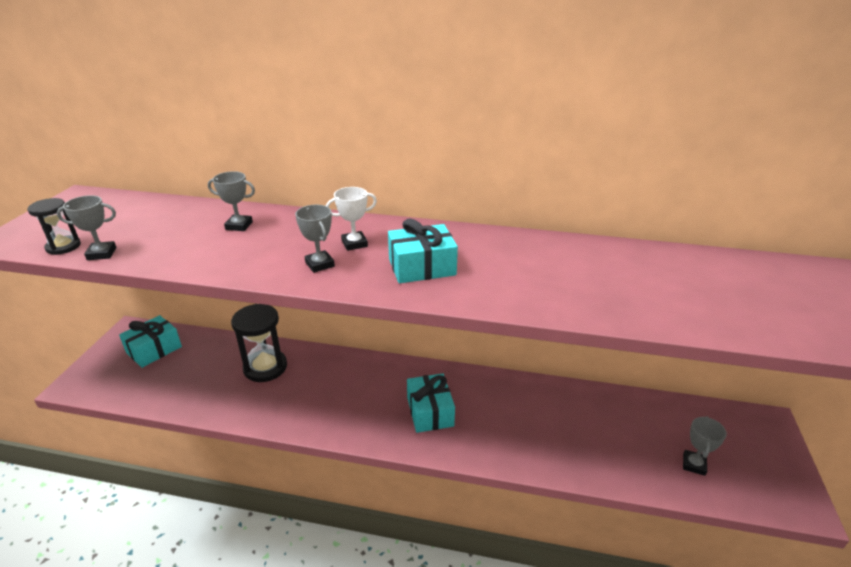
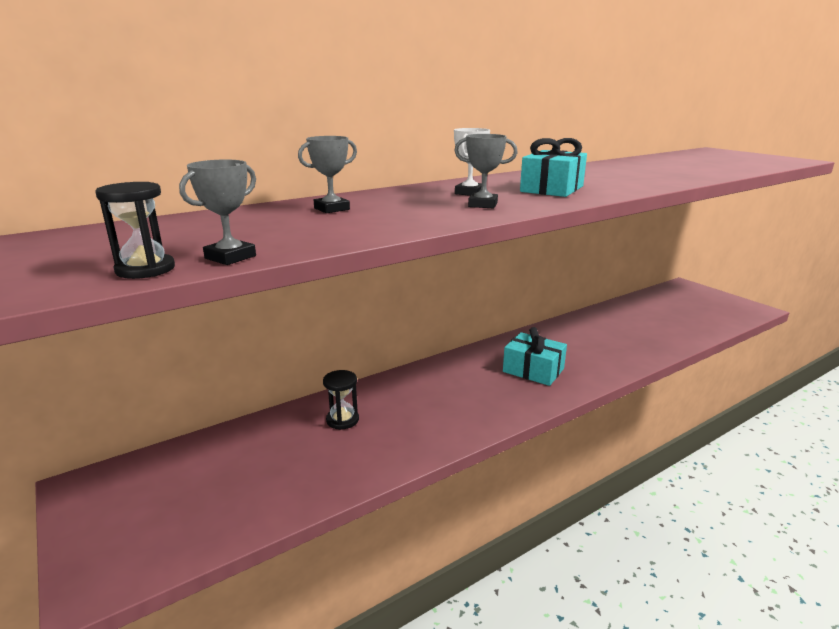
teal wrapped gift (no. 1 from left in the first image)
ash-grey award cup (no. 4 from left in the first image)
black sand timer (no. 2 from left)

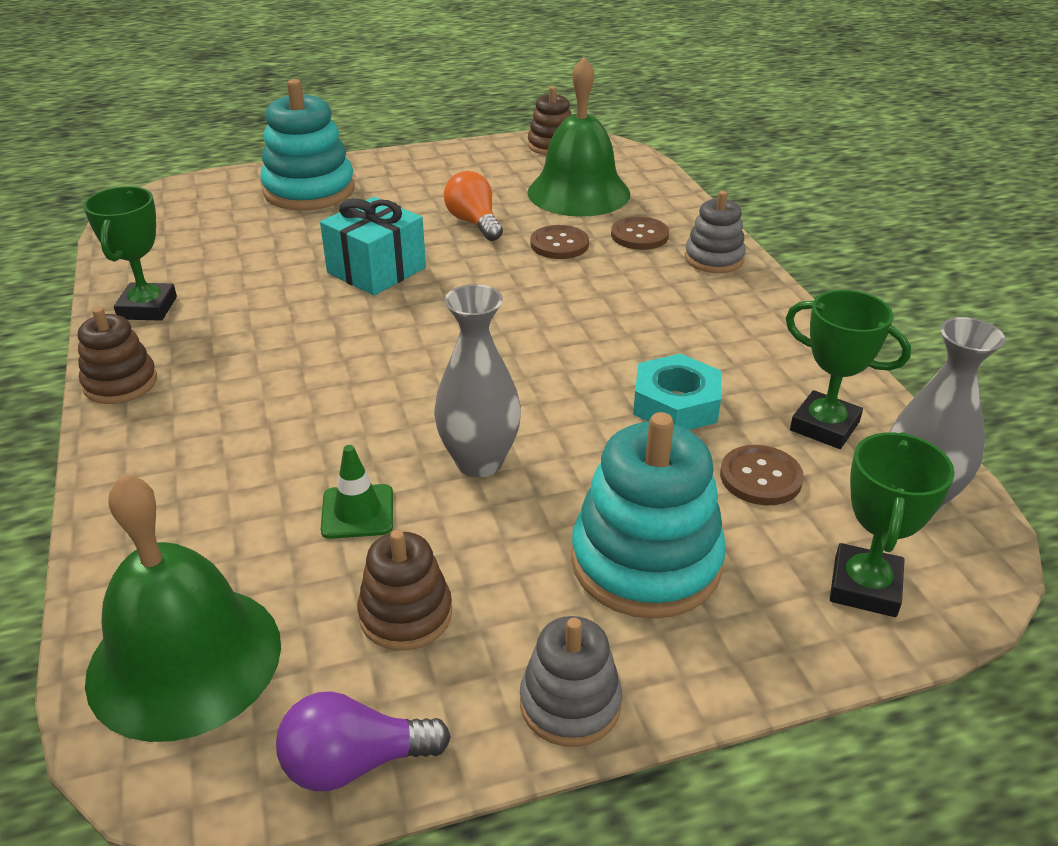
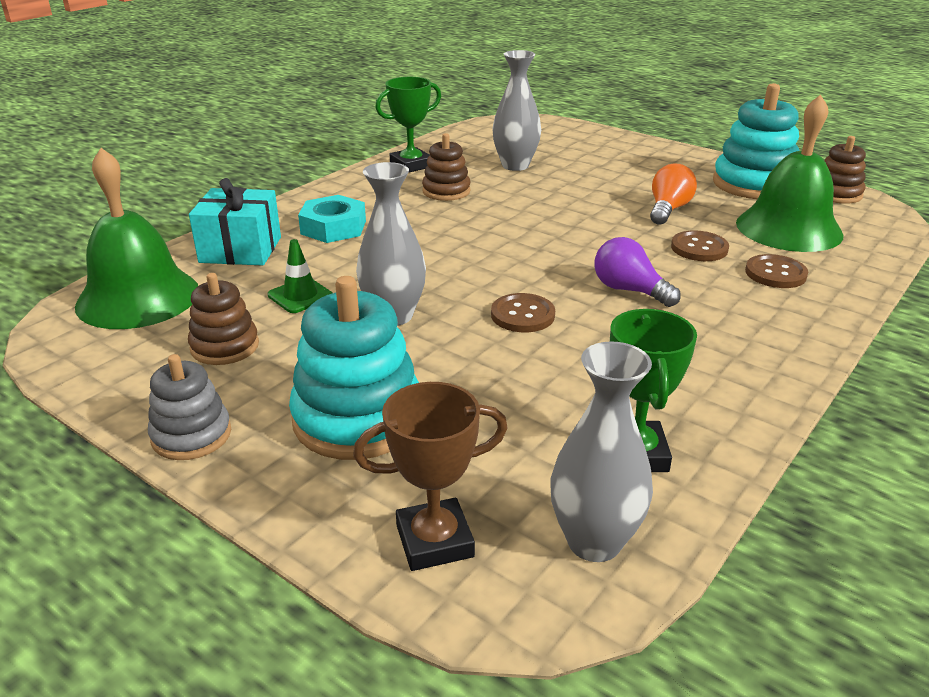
ash-grey ring stacker (no. 2 from left in the first image)
ash-grey flower vase (no. 2 from left)
russet ring stacker (no. 2 from left)
teal ring stacker (no. 2 from left)
violet light bulb
teal wrapped gift
teal hex nut
russet shirt button (no. 1 from left)
russet award cup

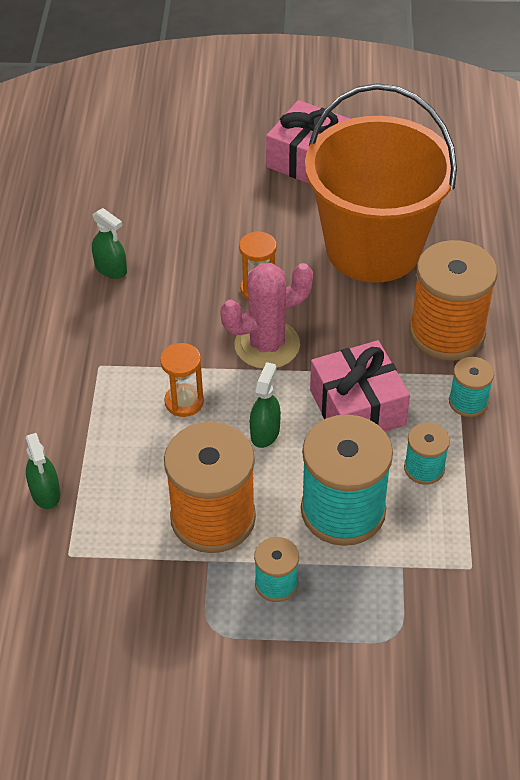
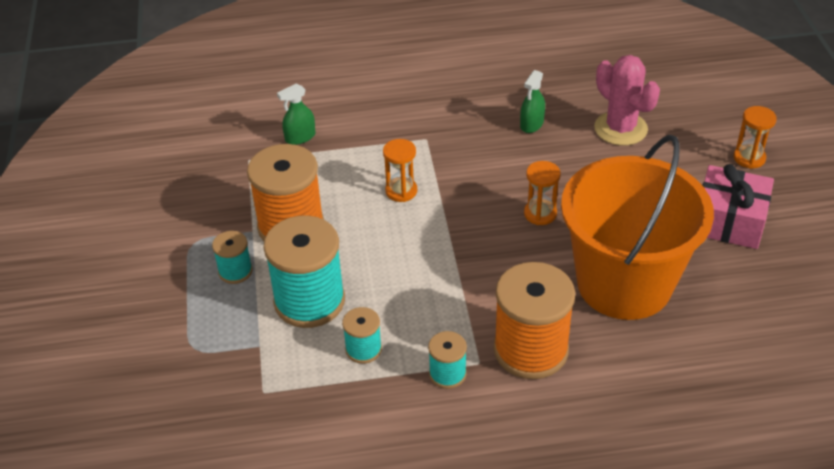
emerald sprayer (no. 3 from left in the first image)
pink wrapped gift (no. 2 from left in the first image)
orange sand timer (no. 3 from left)
pink saguaro cactus

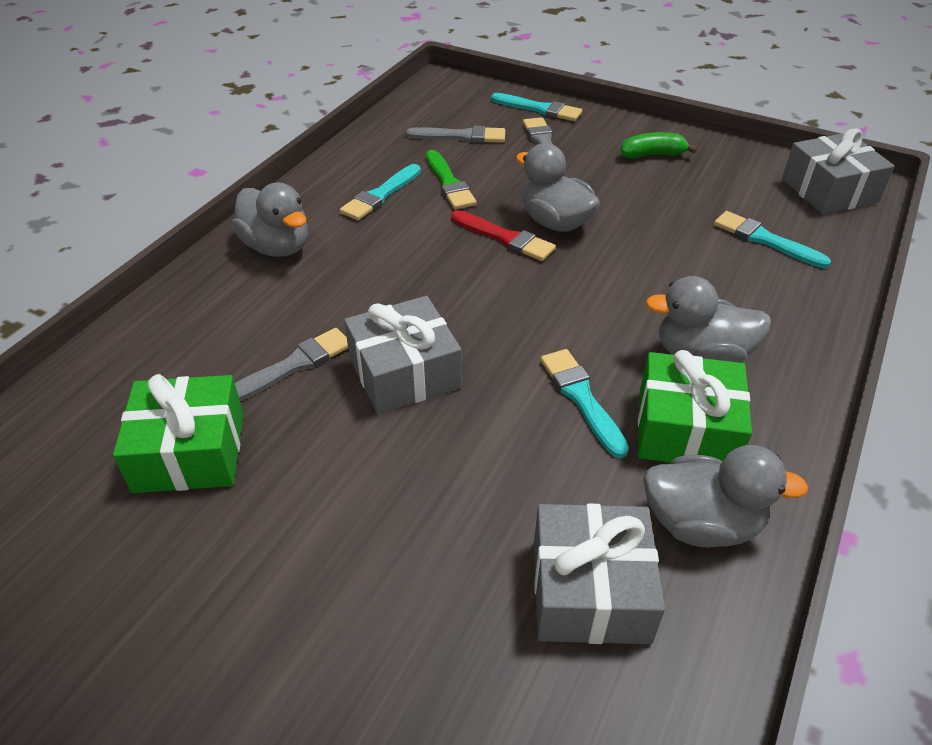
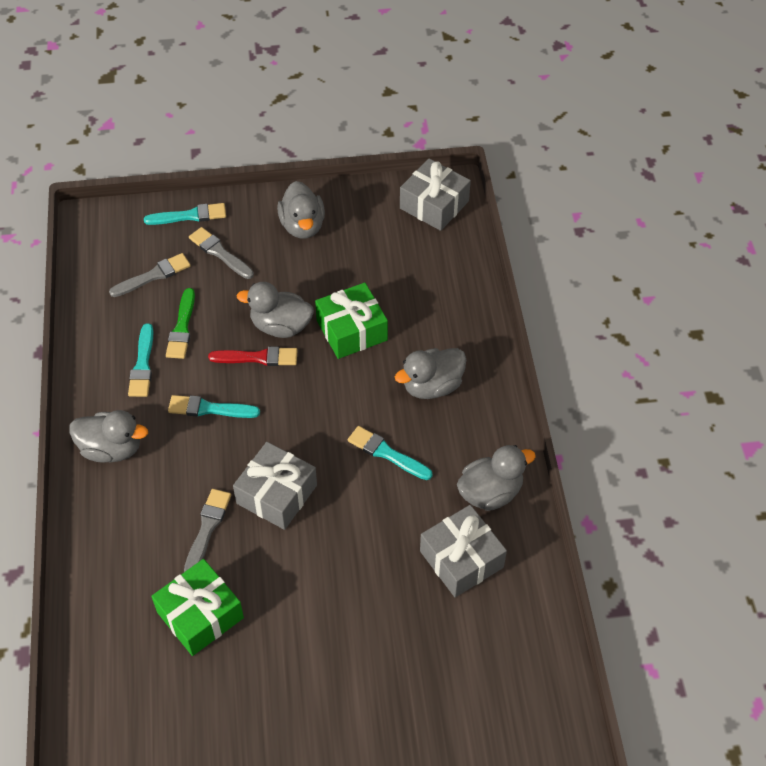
emerald wrapped gift (no. 2 from left)
teal brush (no. 3 from left)
ash-grey toy duck (no. 3 from left)
emerald brush

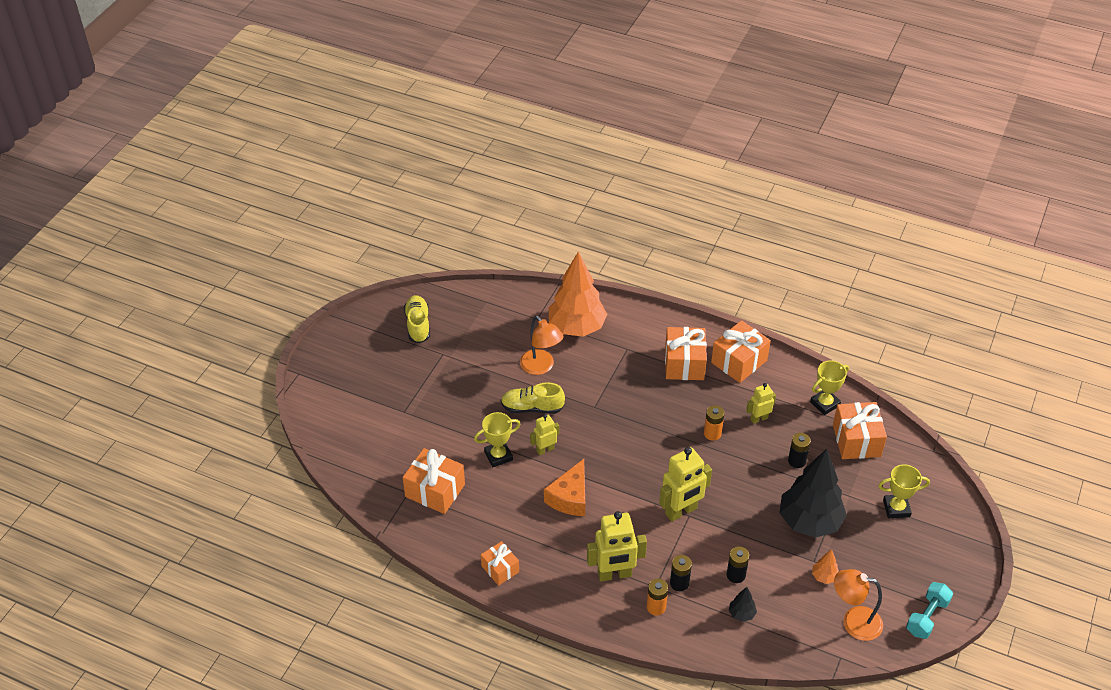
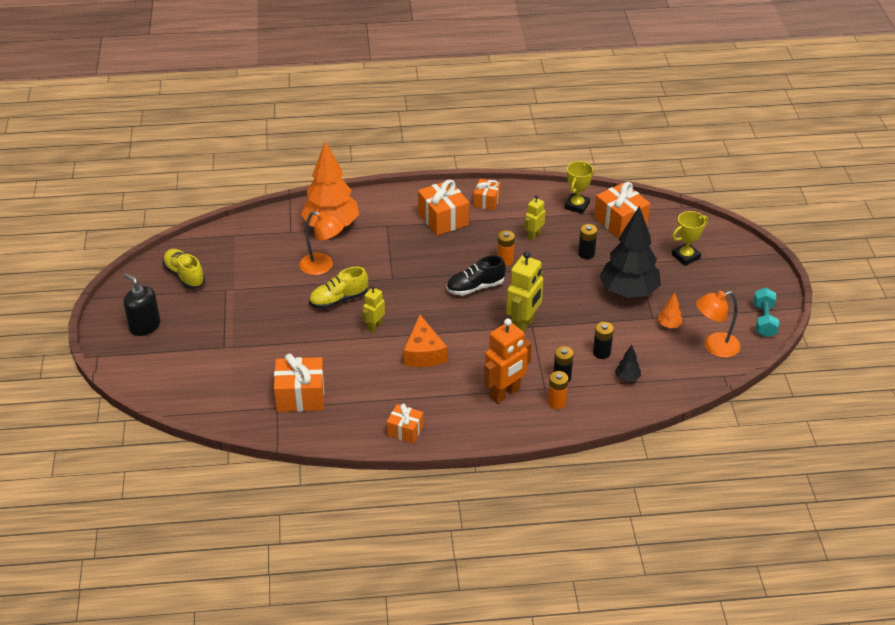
bright yellow award cup (no. 1 from left in the first image)
black pump bottle
black shoe
orange robot
orange wrapped gift (no. 4 from left)

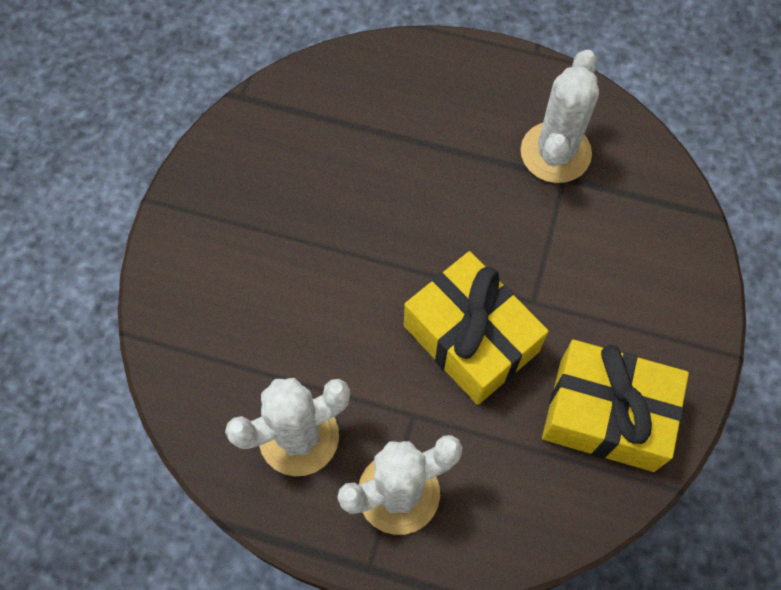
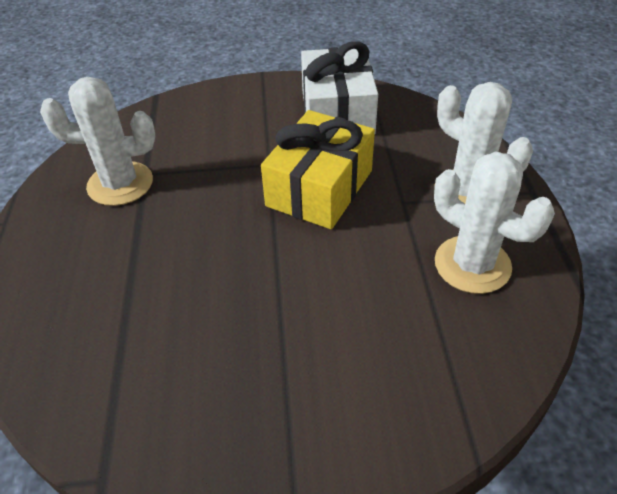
snow-white wrapped gift

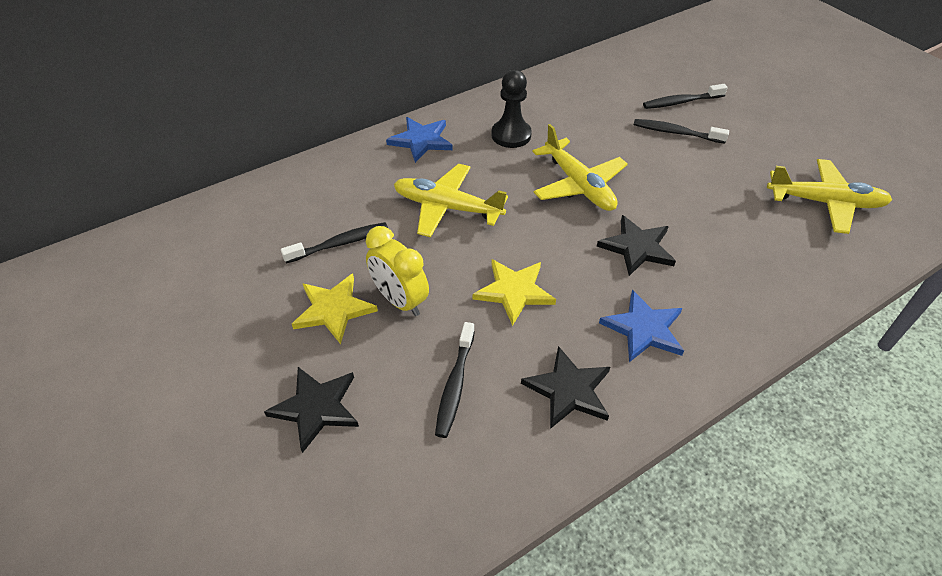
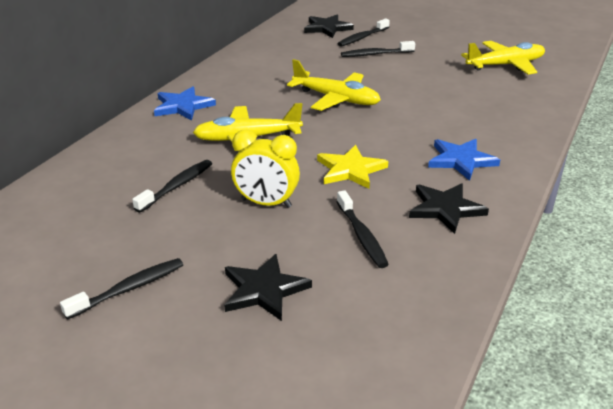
bright yellow star (no. 1 from left in the first image)
black chess pawn
black toothbrush (no. 1 from left)
black star (no. 2 from left)

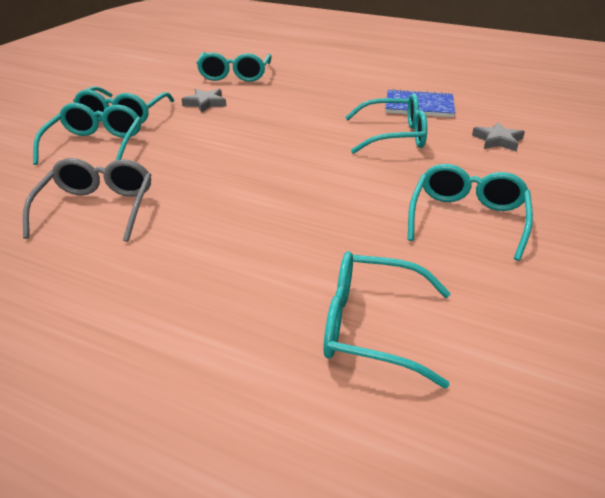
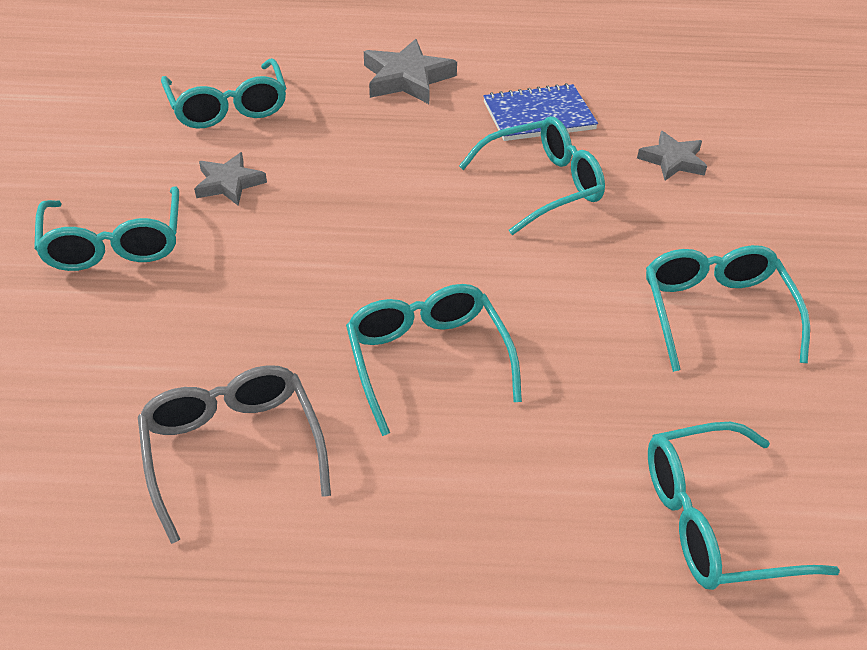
ash-grey star (no. 2 from left)
teal spectacles (no. 3 from left)

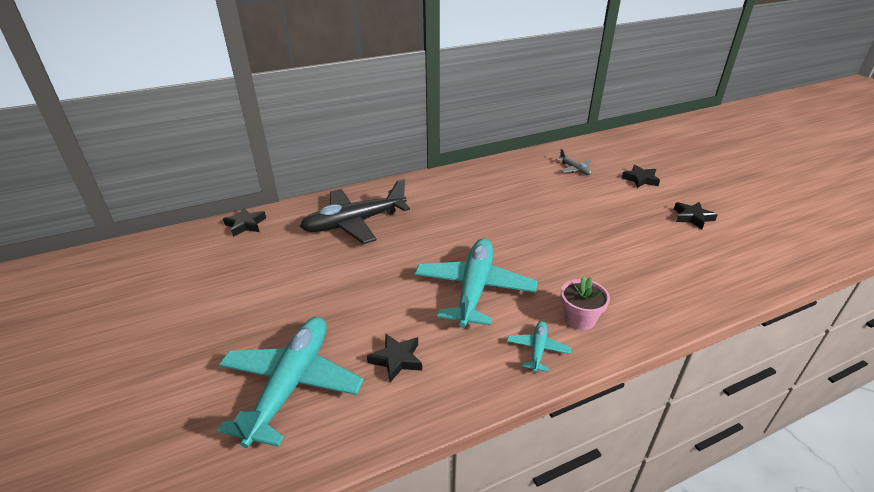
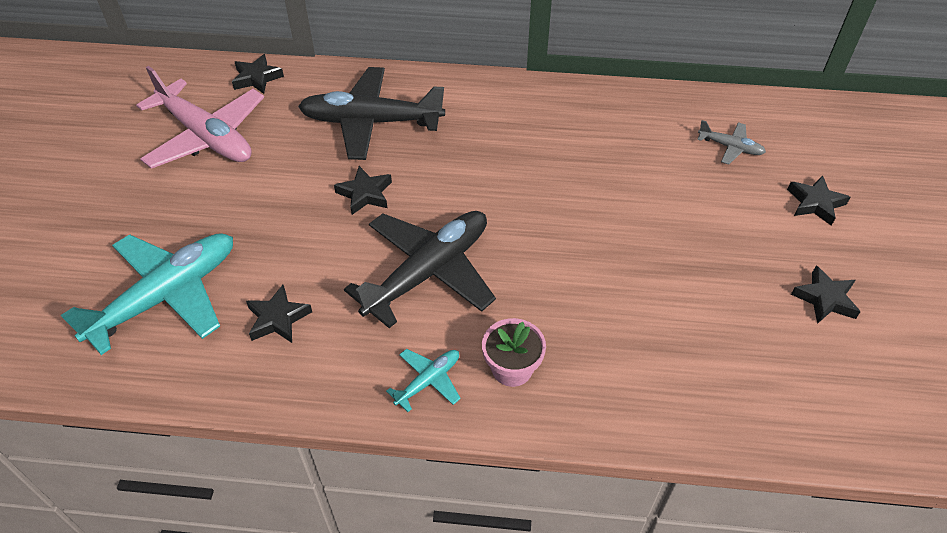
pink plane
black star (no. 3 from left)
black plane (no. 2 from left)
ash-grey plane

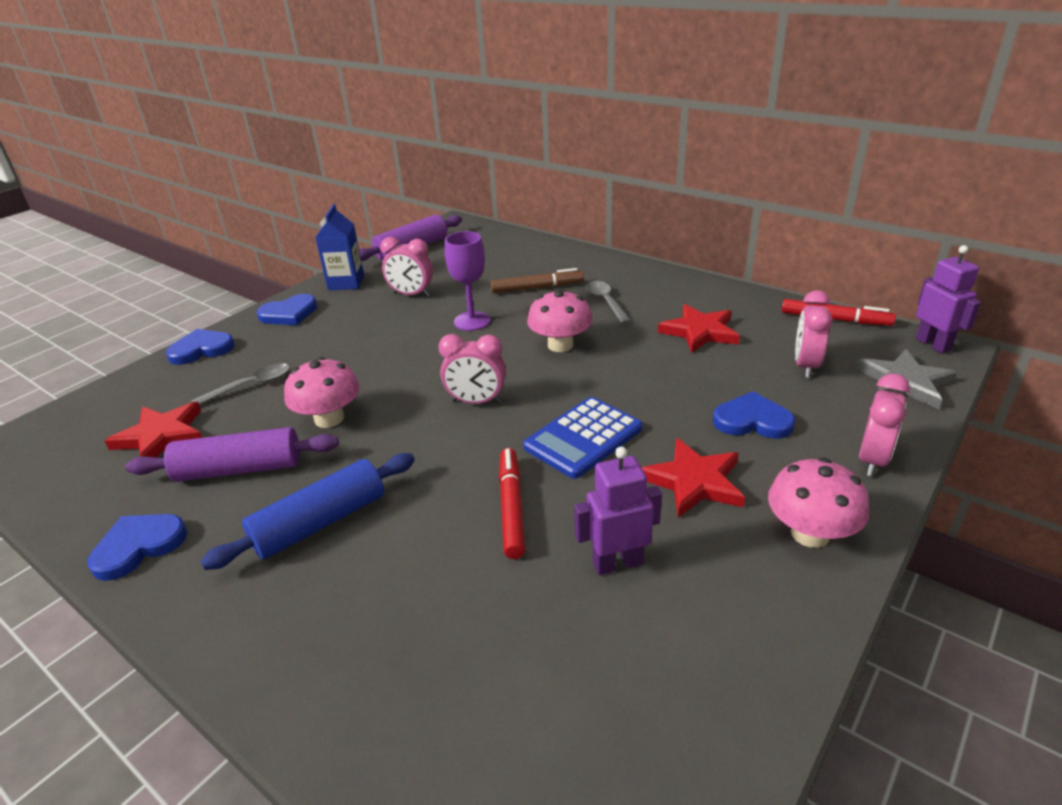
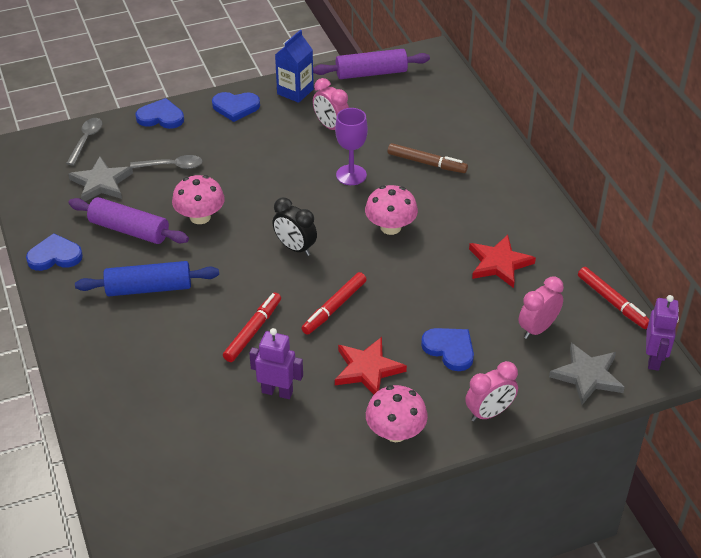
ash-grey tablespoon (no. 1 from left)
crimson marker (no. 2 from left)
ash-grey star (no. 1 from left)
black alarm clock

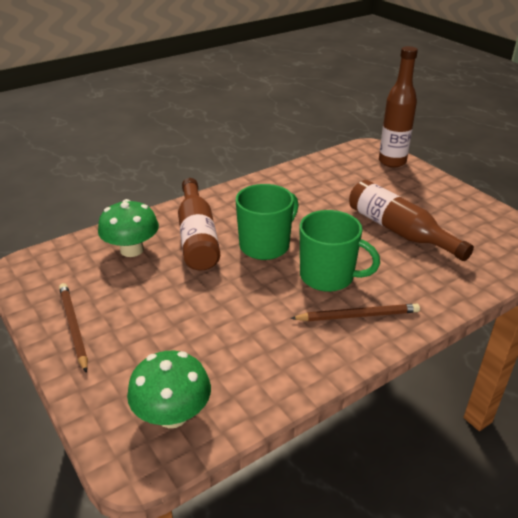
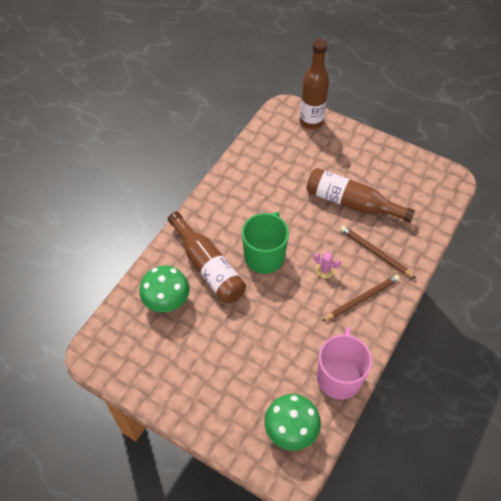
pink tea mug
russet wooden pencil (no. 2 from left)
pink saguaro cactus

